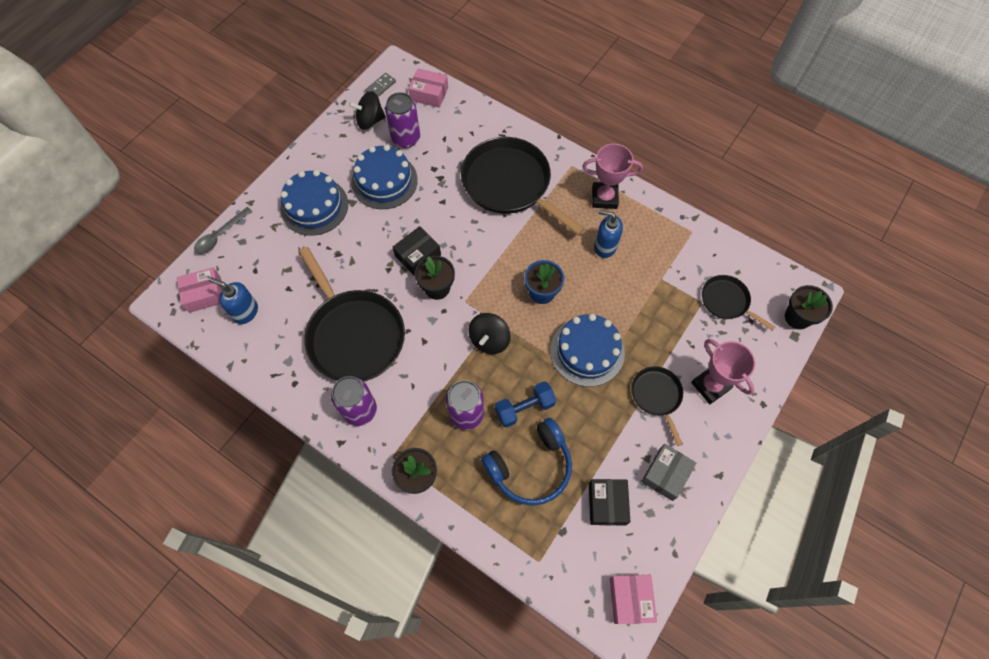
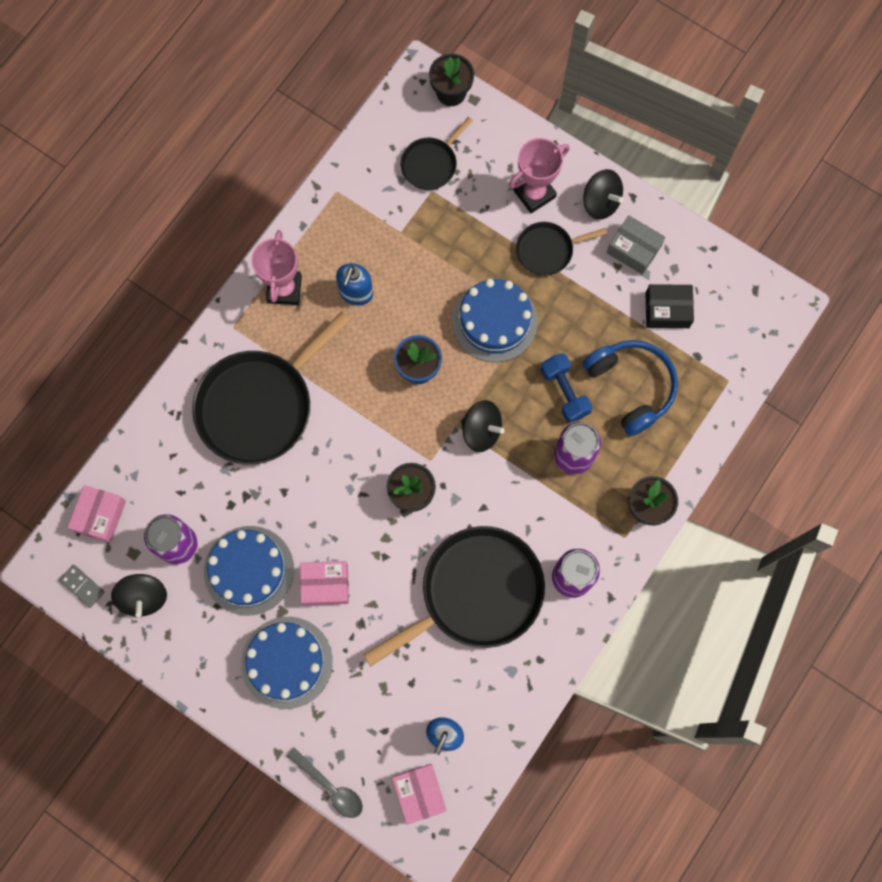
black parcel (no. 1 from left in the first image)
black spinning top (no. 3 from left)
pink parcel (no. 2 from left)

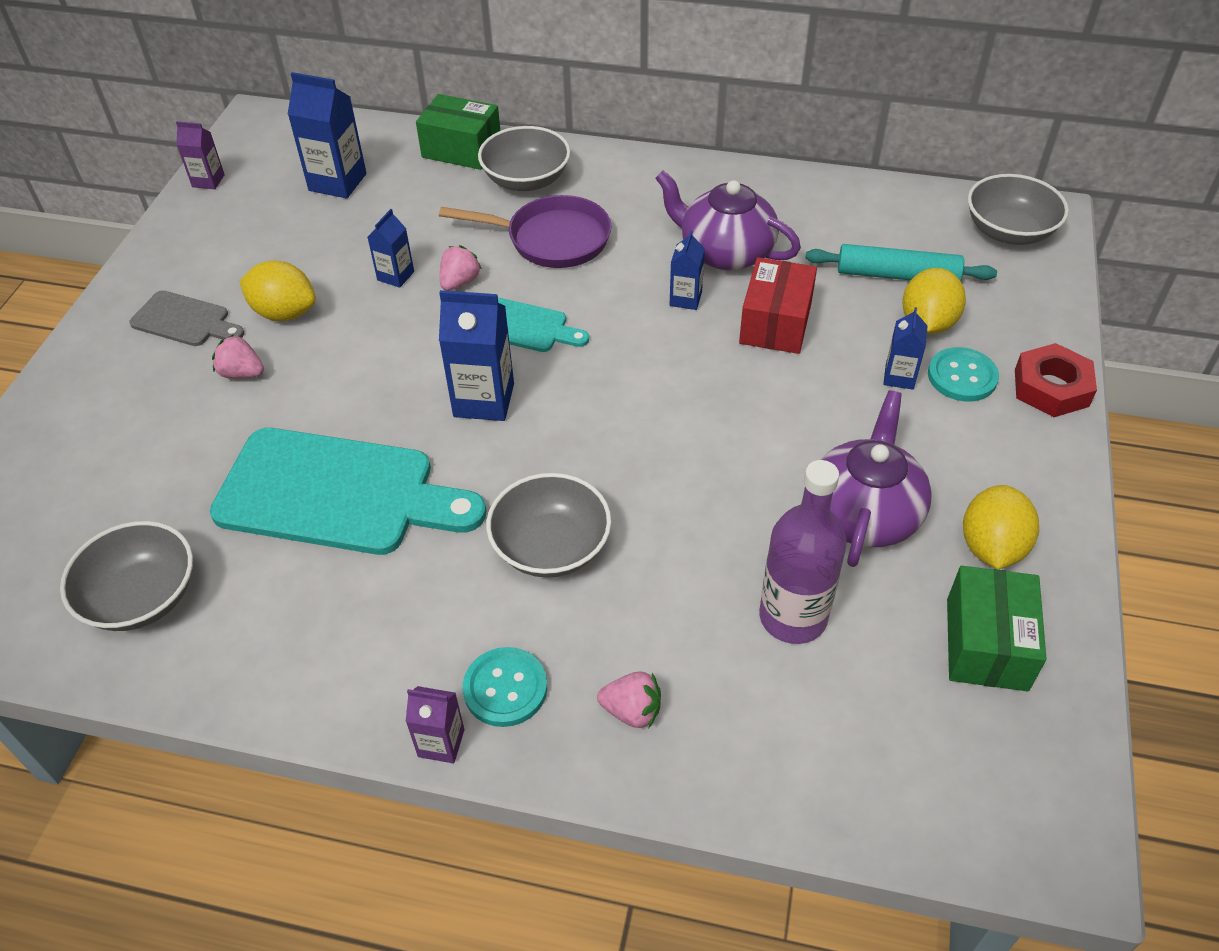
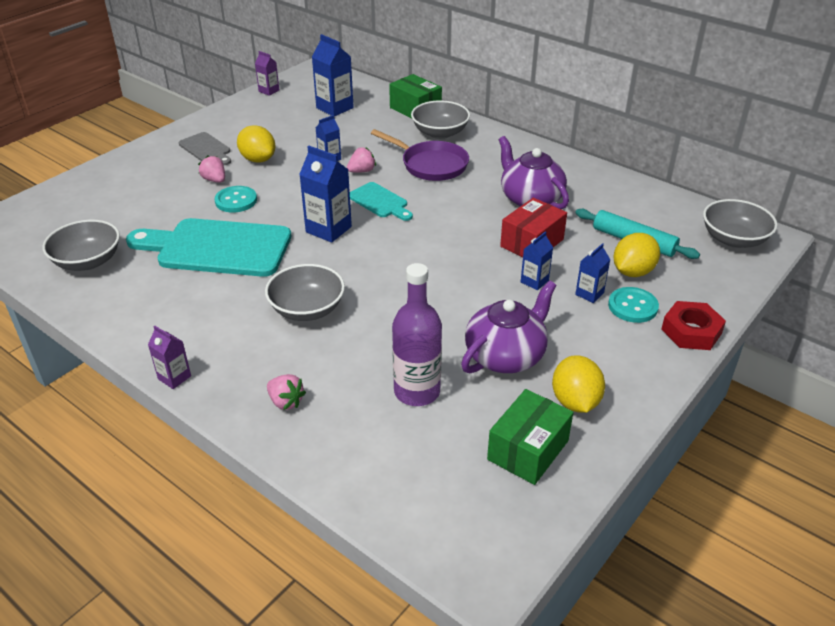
teal shirt button (no. 1 from left)
cobalt carton (no. 4 from left)
teal bread board (no. 1 from left)
bright yellow toy lemon (no. 2 from left)

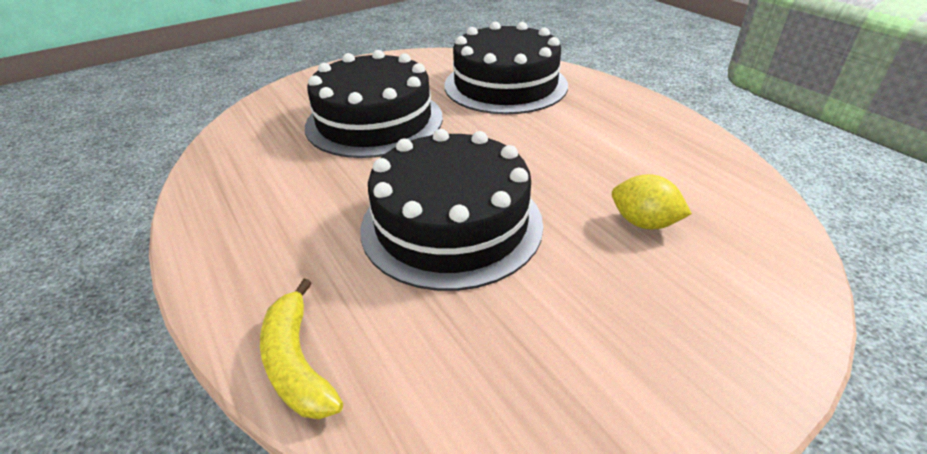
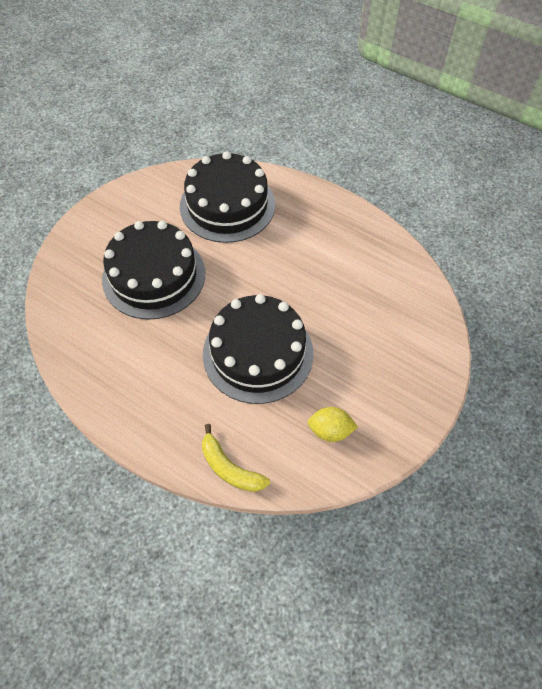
bright yellow toy lemon

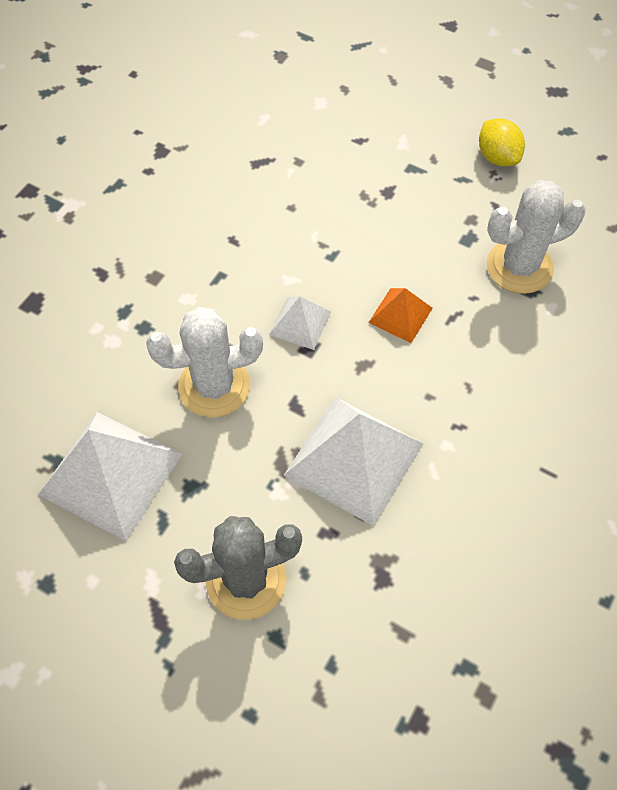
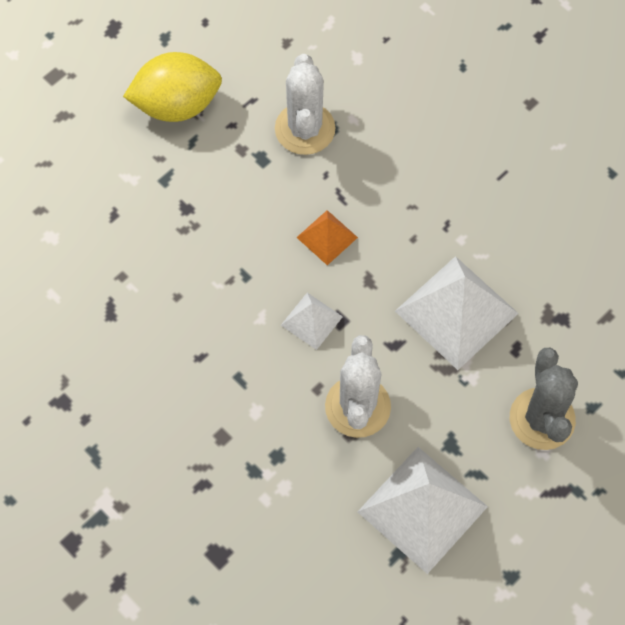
bright yellow toy lemon

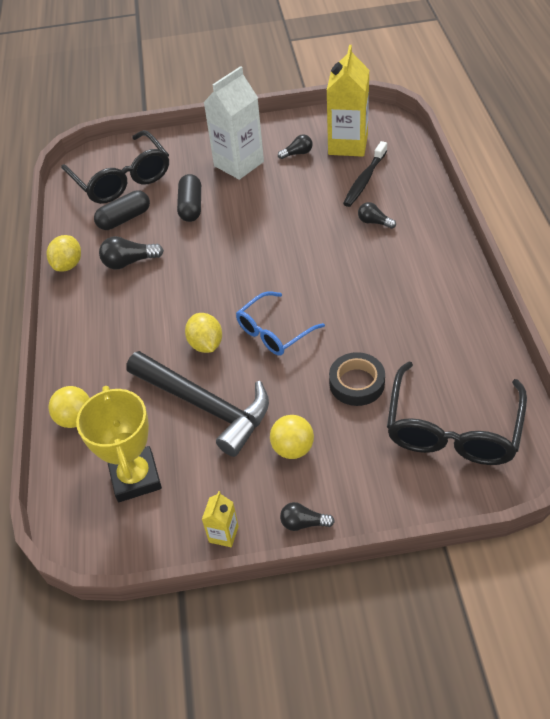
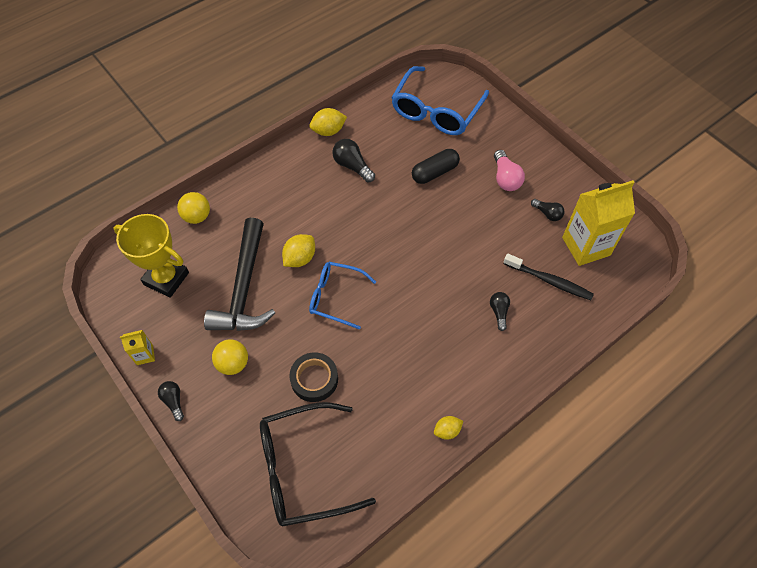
black capsule (no. 1 from left in the first image)
bright yellow toy lemon (no. 3 from left)
pink light bulb
cobalt spectacles (no. 2 from left)
bright yellow award cup
black toothbrush

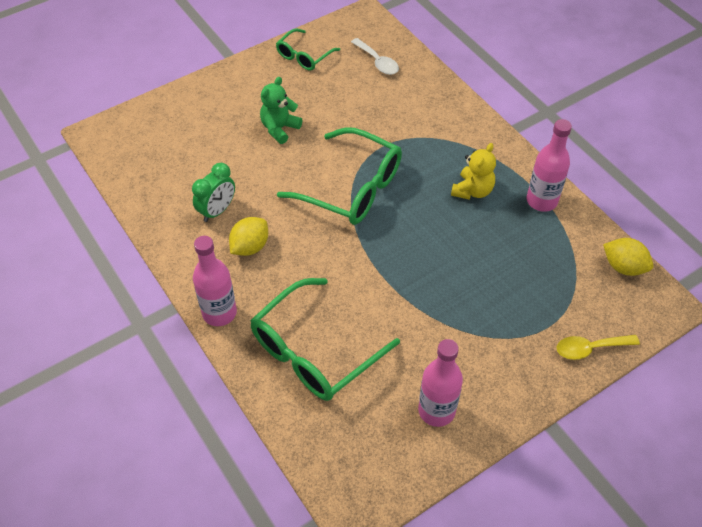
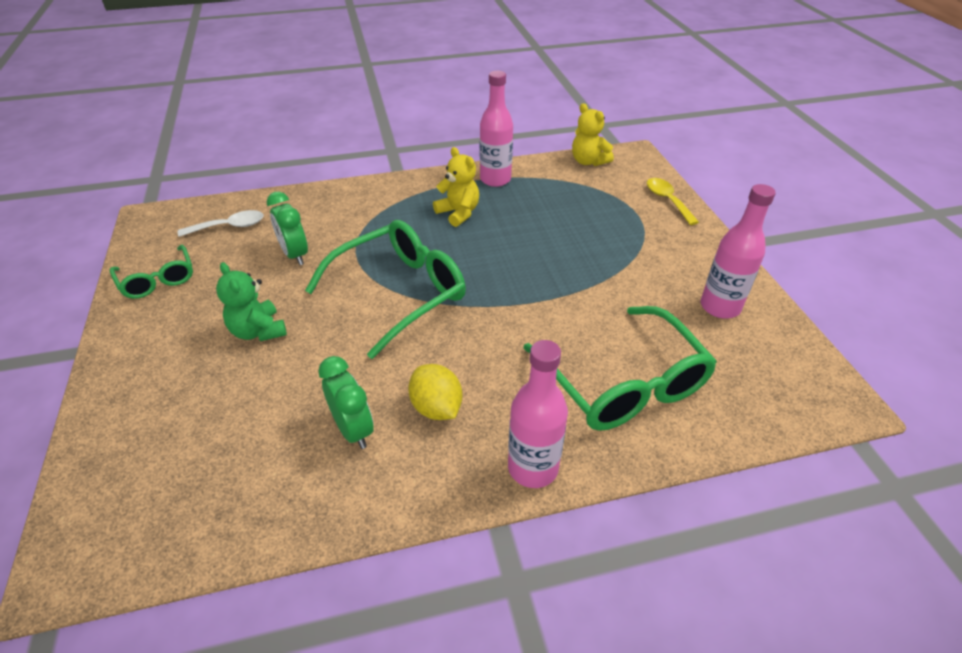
emerald alarm clock (no. 1 from left)
bright yellow stuffed bear (no. 2 from left)
bright yellow tablespoon

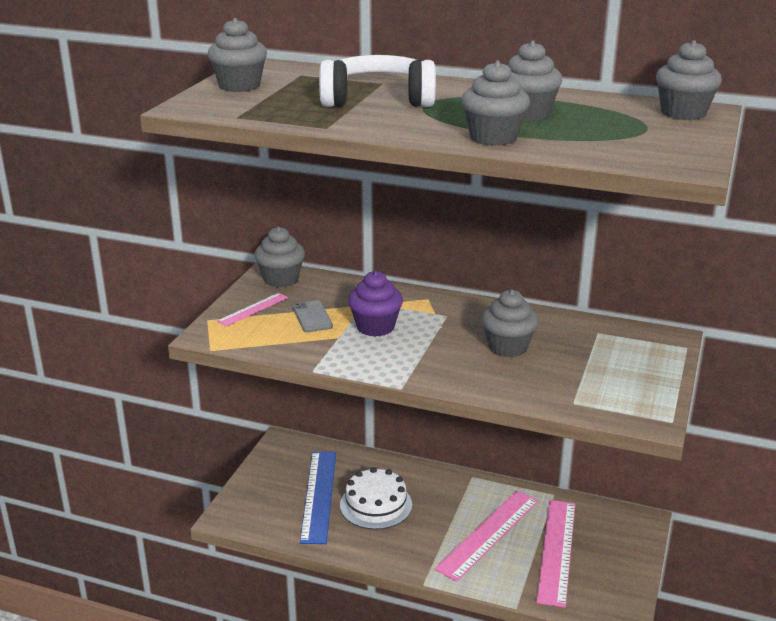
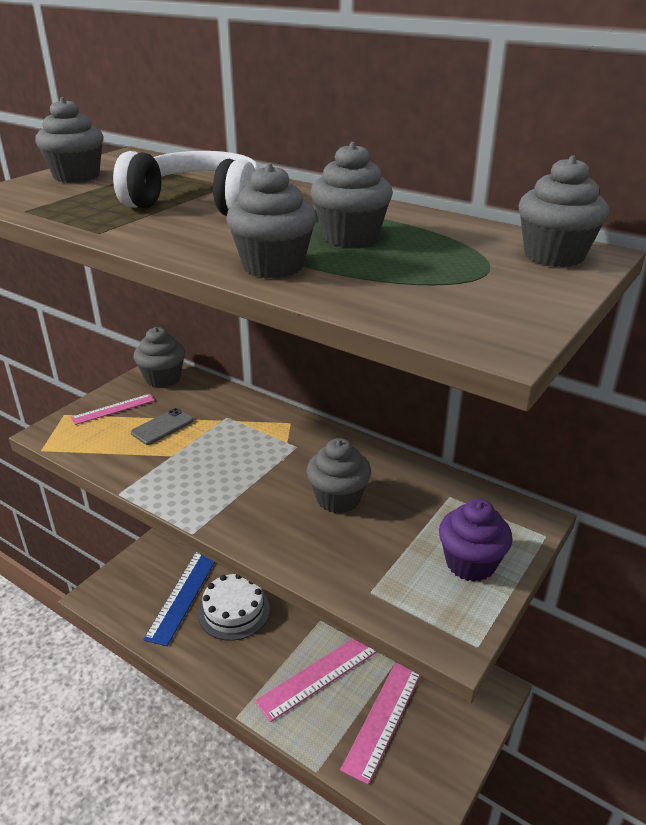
violet muffin
ash-grey phone

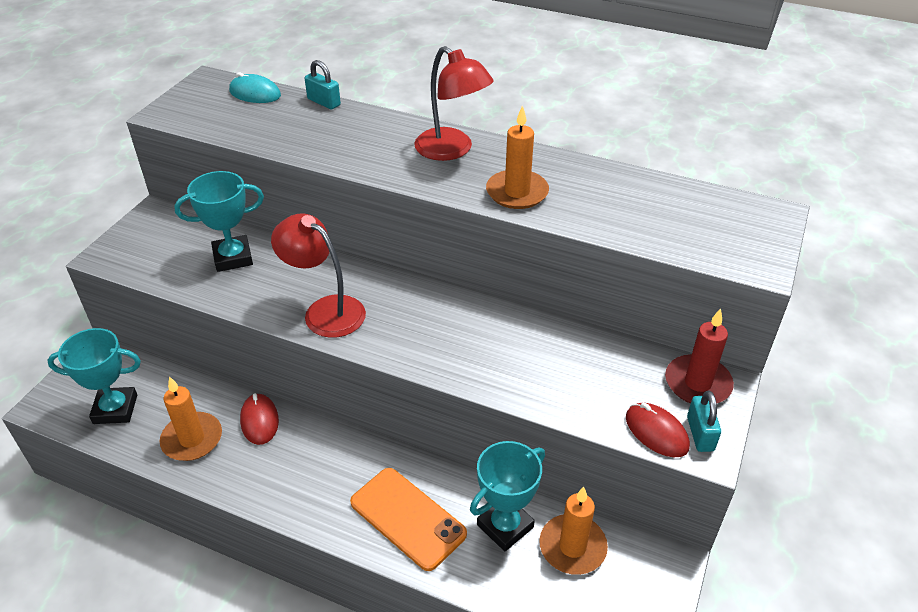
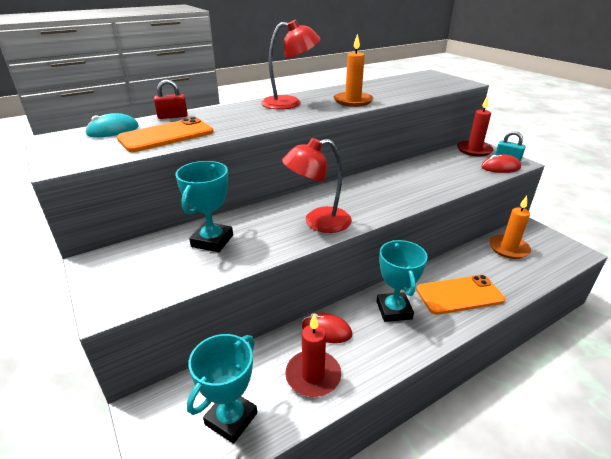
orange phone (no. 1 from left)
teal award cup (no. 3 from left)
crimson wax candle (no. 1 from left)
crimson small lock

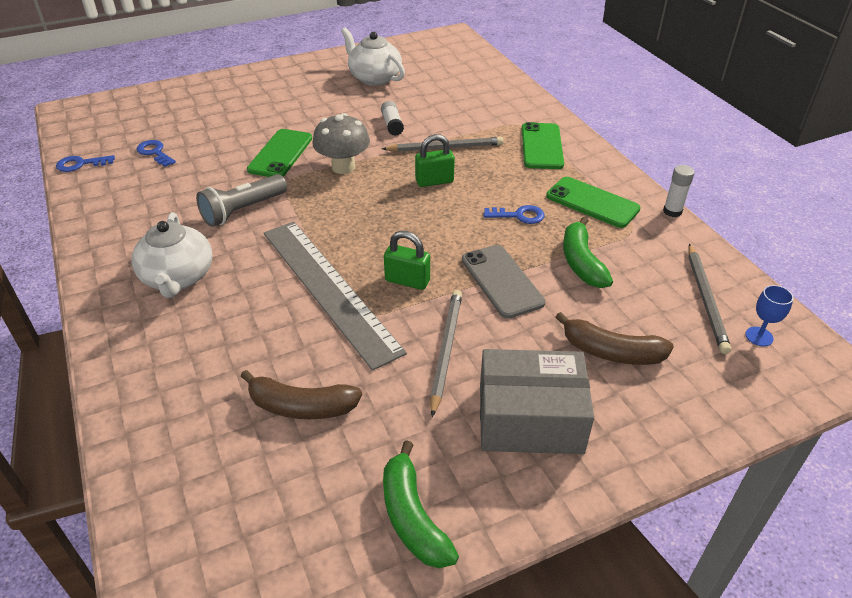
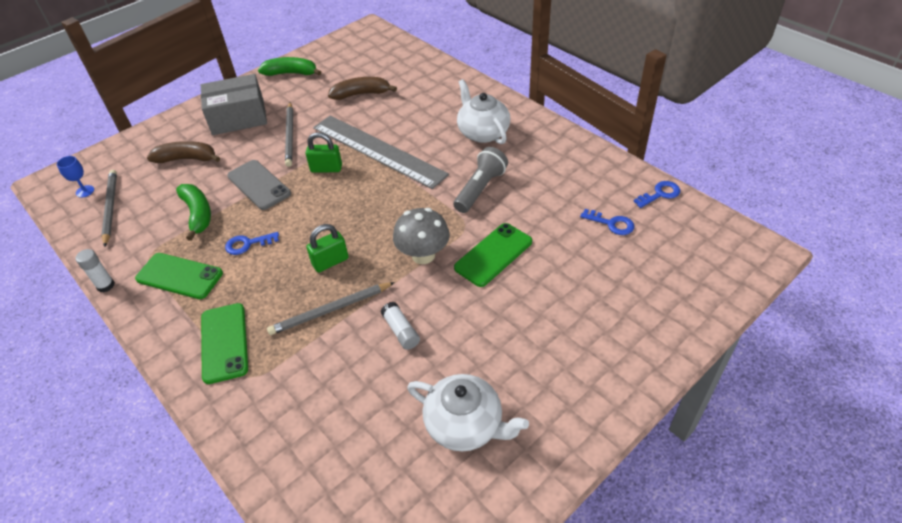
emerald phone (no. 3 from left)
emerald banana fruit (no. 2 from left)

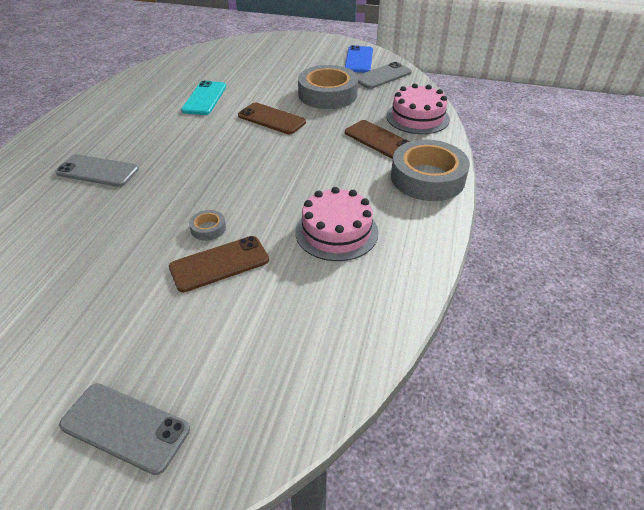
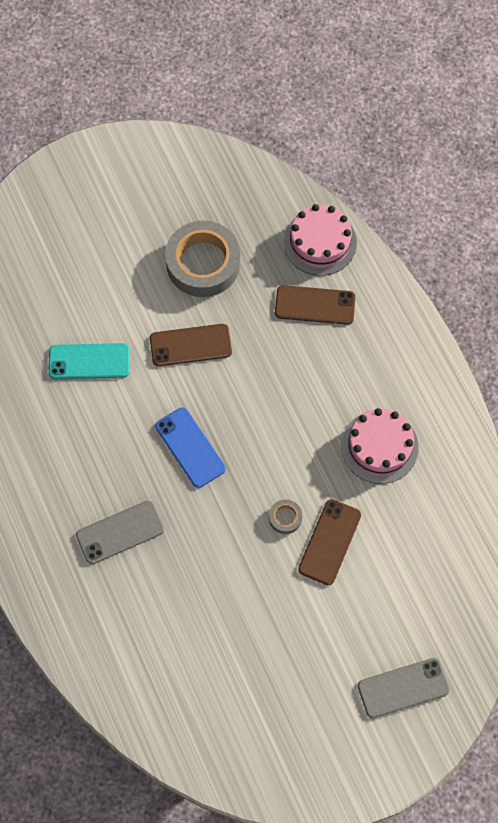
ash-grey phone (no. 3 from left in the first image)
ash-grey tape (no. 3 from left in the first image)
cobalt phone
teal phone

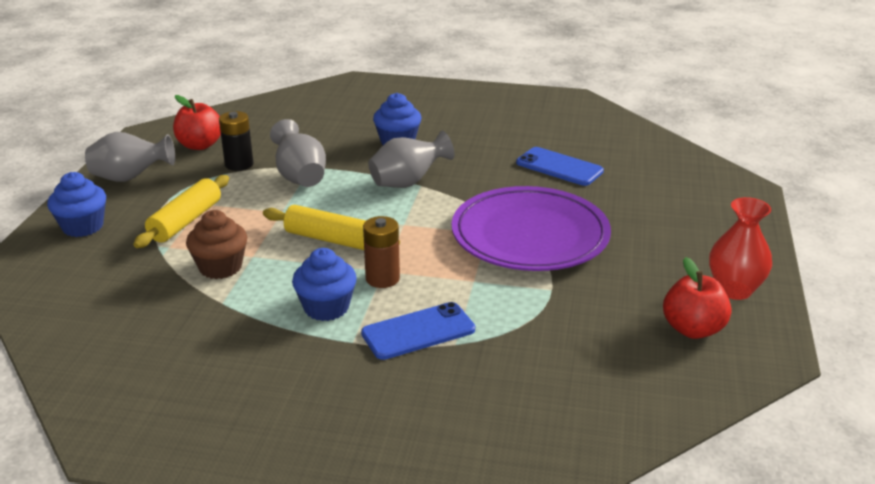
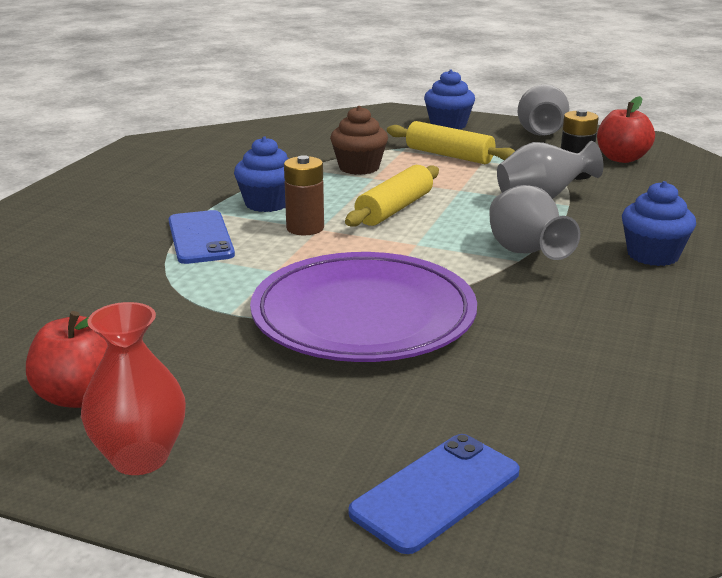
cobalt phone (no. 2 from left)

